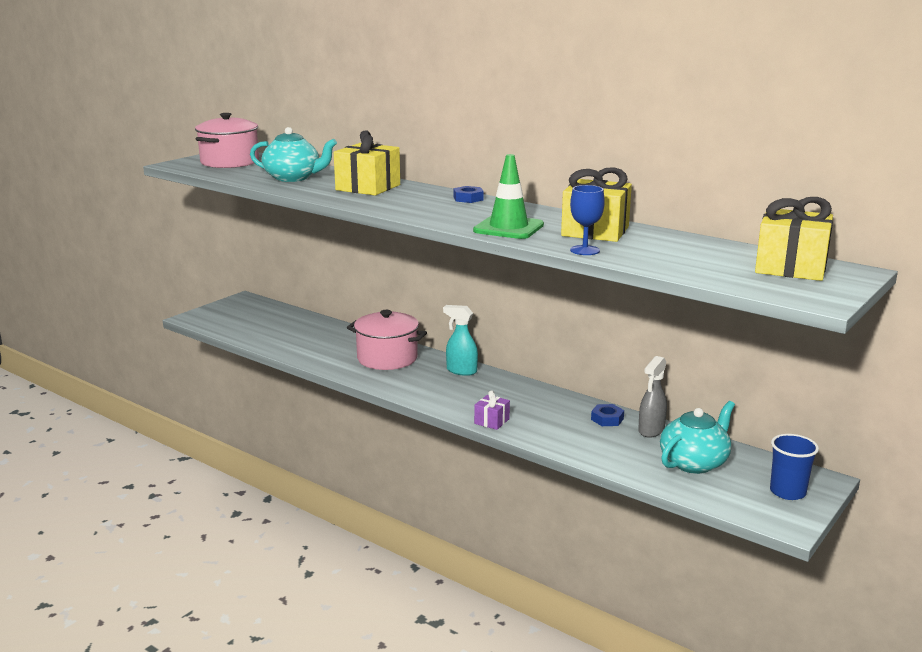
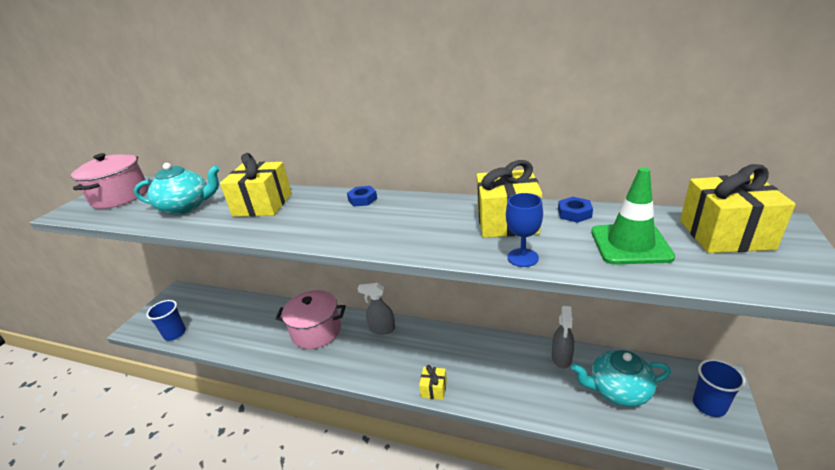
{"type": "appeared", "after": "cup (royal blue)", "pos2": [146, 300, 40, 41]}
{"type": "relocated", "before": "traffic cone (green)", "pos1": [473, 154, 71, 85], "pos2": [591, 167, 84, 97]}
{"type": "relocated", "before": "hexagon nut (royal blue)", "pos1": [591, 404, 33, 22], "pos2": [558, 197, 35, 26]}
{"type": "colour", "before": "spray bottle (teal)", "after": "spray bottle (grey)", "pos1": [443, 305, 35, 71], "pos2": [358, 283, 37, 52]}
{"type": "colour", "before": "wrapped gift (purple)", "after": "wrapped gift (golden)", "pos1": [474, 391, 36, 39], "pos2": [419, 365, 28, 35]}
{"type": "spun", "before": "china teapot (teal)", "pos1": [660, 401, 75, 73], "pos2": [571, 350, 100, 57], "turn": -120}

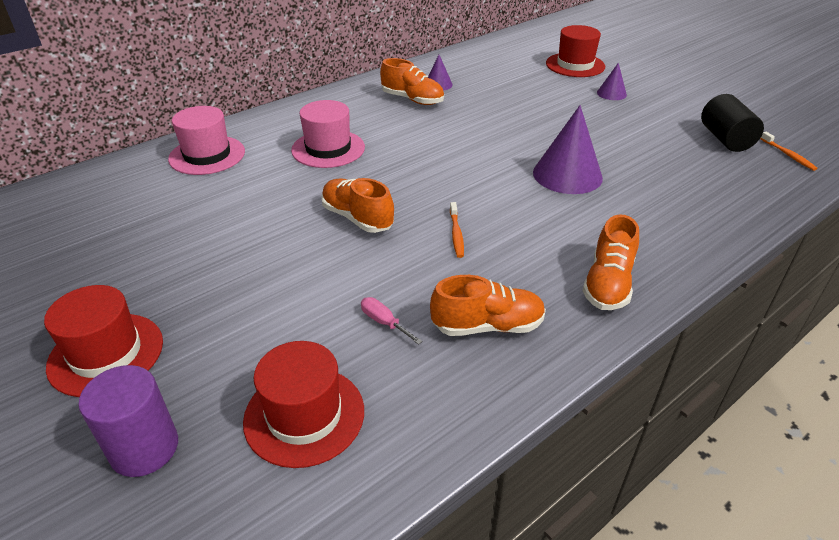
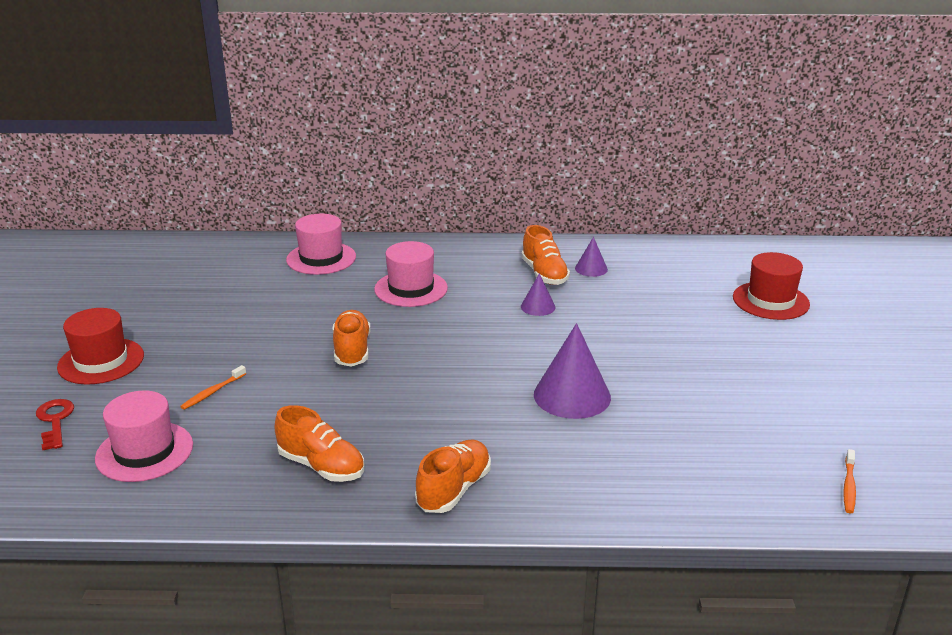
{"type": "missing", "before": "hand screwdriver (pink)", "pos1": [361, 297, 62, 48]}
{"type": "missing", "before": "cylinder (jet-black)", "pos1": [701, 94, 63, 58]}
{"type": "relocated", "before": "dental brush (bright orange)", "pos1": [450, 202, 14, 56], "pos2": [180, 365, 66, 45]}
{"type": "relocated", "before": "cone shape (purple)", "pos1": [597, 63, 30, 37], "pos2": [521, 273, 34, 43]}
{"type": "exchanged", "before": "cylinder (purple)", "after": "latchkey (red)", "pos1": [78, 365, 100, 112], "pos2": [36, 399, 38, 51]}
{"type": "colour", "before": "top hat (red)", "after": "top hat (pink)", "pos1": [243, 341, 121, 127], "pos2": [95, 391, 98, 91]}
{"type": "spun", "before": "shoe (bright orange)", "pos1": [582, 215, 57, 95], "pos2": [415, 439, 76, 74], "turn": 150}

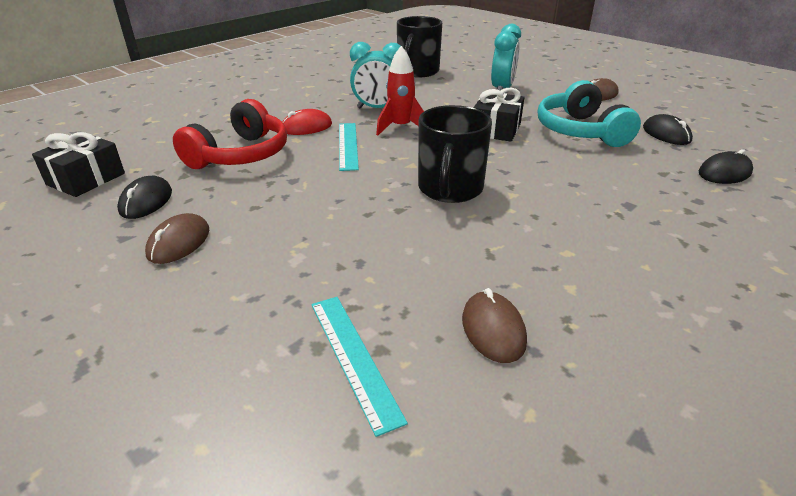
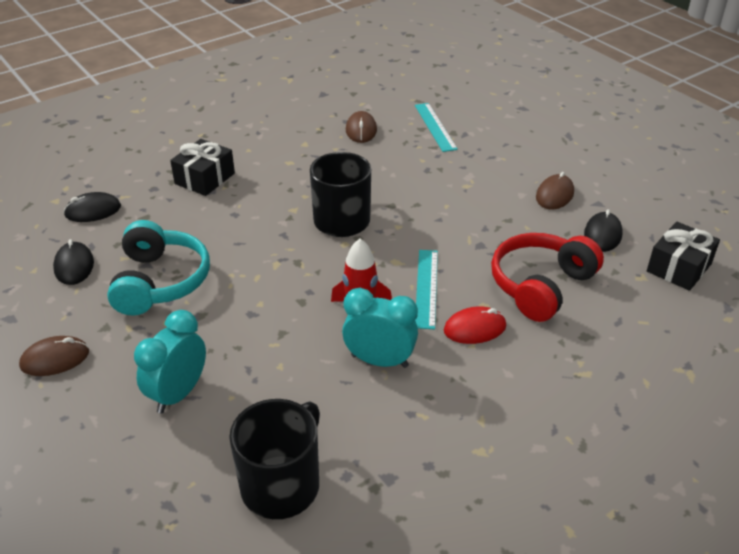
{"type": "relocated", "before": "wrapped gift (jet-black)", "pos1": [473, 88, 52, 54], "pos2": [170, 139, 65, 57]}

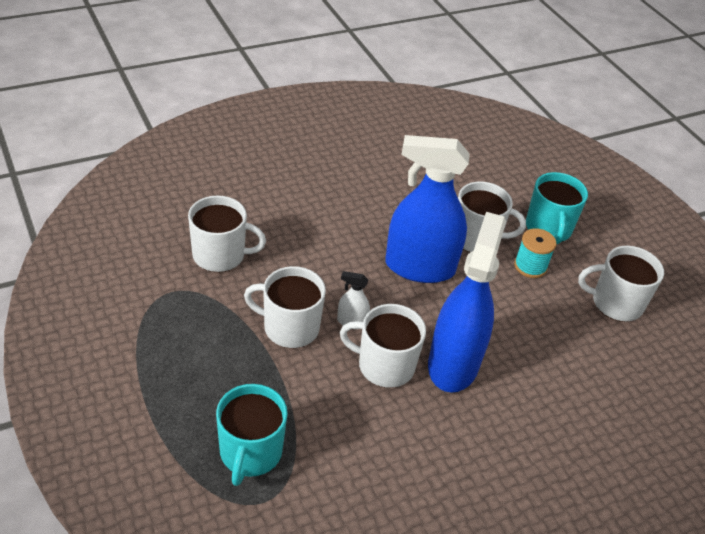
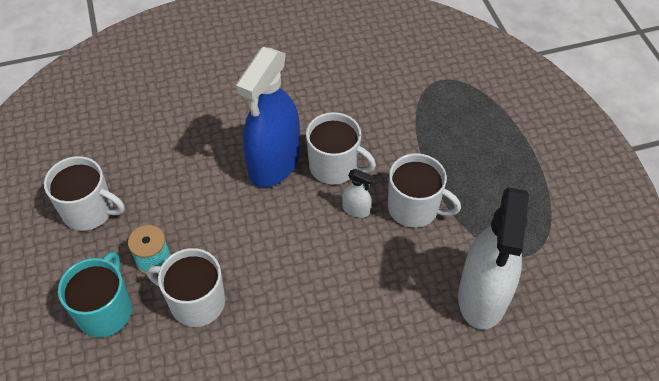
{"type": "missing", "before": "mug (teal)", "pos1": [216, 384, 72, 102]}
{"type": "missing", "before": "spray bottle (royal blue)", "pos1": [385, 135, 85, 148]}
{"type": "exchanged", "before": "mug (white)", "after": "spray bottle (white)", "pos1": [188, 196, 78, 76], "pos2": [458, 187, 71, 143]}

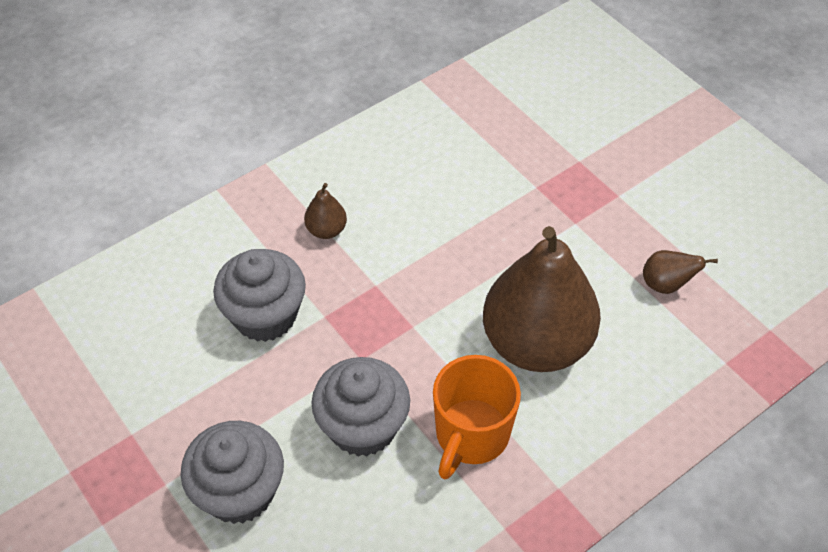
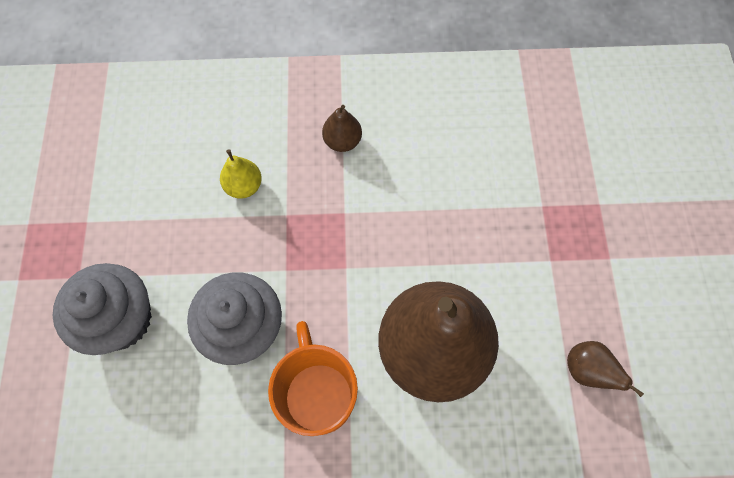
{"type": "exchanged", "before": "muffin (grey)", "after": "pear fruit (golden)", "pos1": [213, 249, 93, 93], "pos2": [220, 149, 42, 50]}
{"type": "spun", "before": "mug (bright orange)", "pos1": [433, 355, 88, 124], "pos2": [268, 321, 90, 115], "turn": 105}

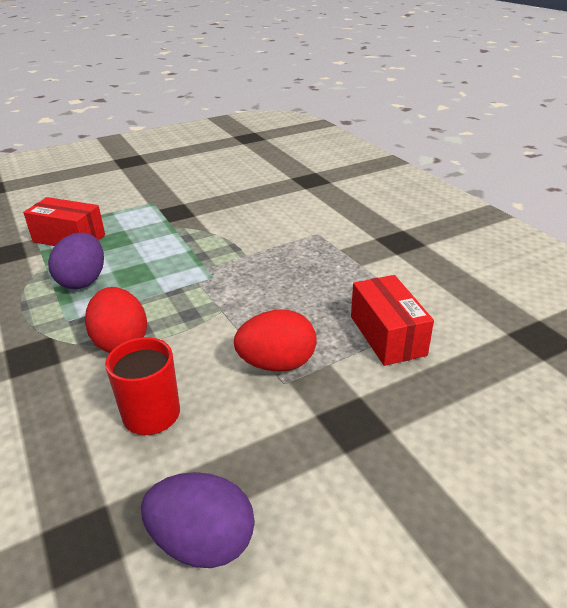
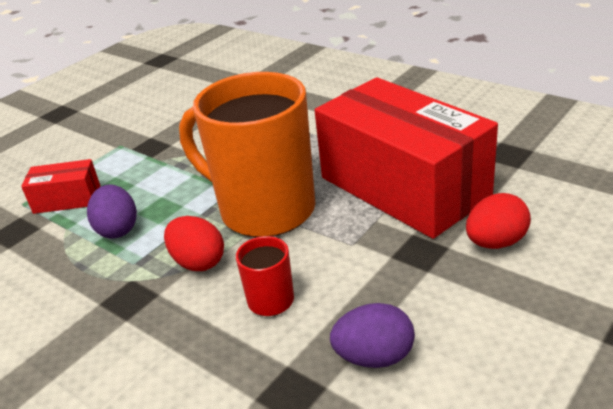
{"type": "appeared", "after": "mug (bright orange)", "pos2": [179, 72, 136, 165]}
{"type": "relocated", "before": "egg (red)", "pos1": [234, 309, 83, 63], "pos2": [466, 193, 65, 56]}
{"type": "size", "before": "package (red)", "pos1": [351, 275, 83, 91], "pos2": [315, 77, 183, 162], "scale": 2.32}

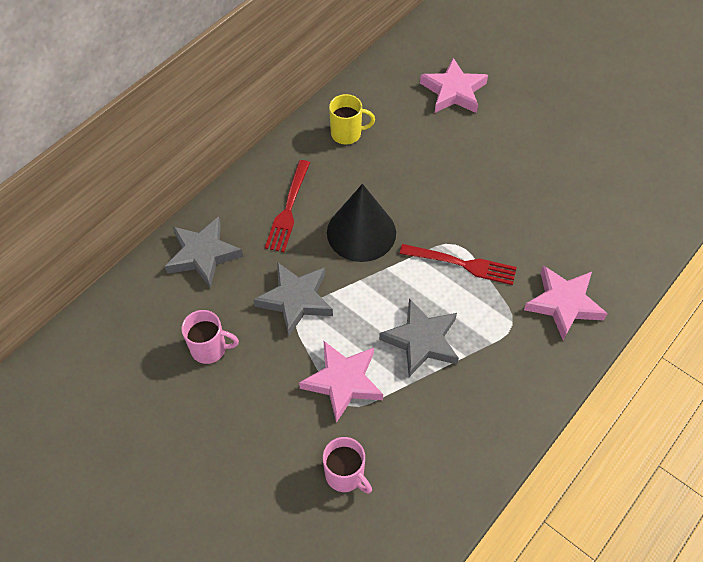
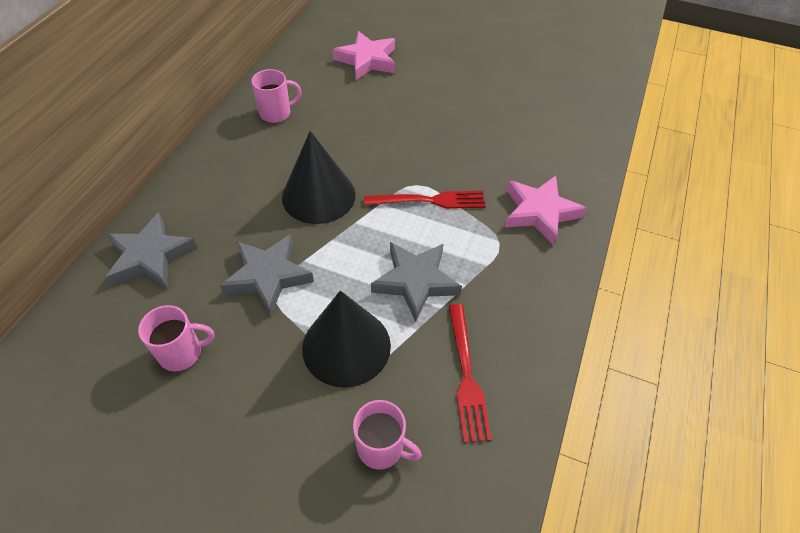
{"type": "relocated", "before": "fork (red)", "pos1": [265, 160, 45, 92], "pos2": [448, 304, 44, 139]}
{"type": "exchanged", "before": "five-pointed star (pink)", "after": "cone shape (jet-black)", "pos1": [299, 340, 84, 83], "pos2": [302, 291, 89, 97]}
{"type": "colour", "before": "mug (golden)", "after": "mug (pink)", "pos1": [329, 94, 46, 51], "pos2": [251, 69, 50, 54]}

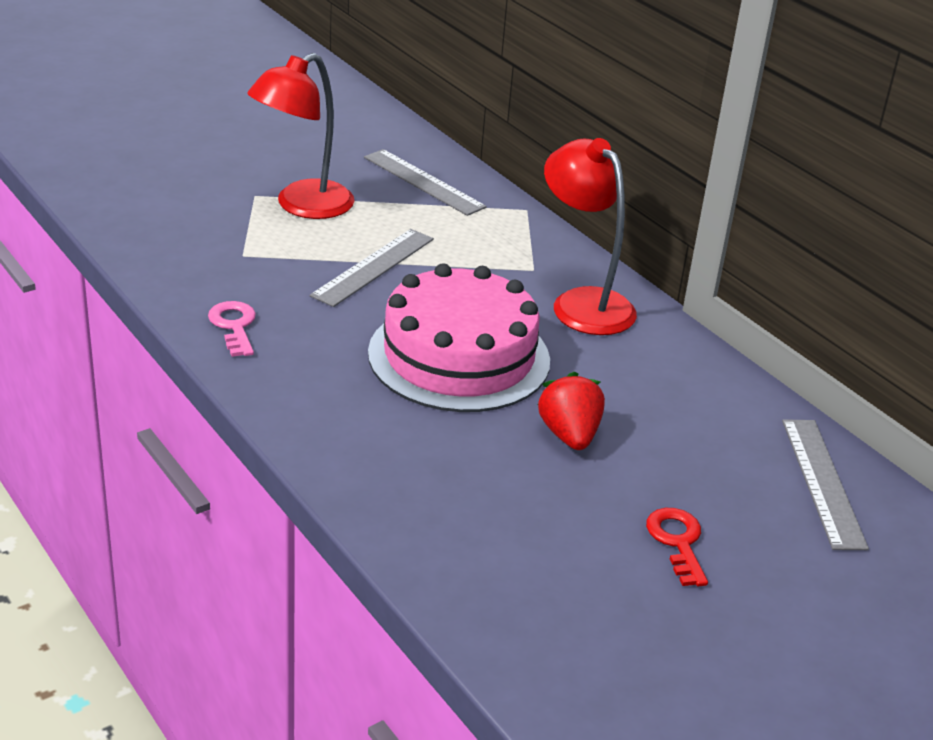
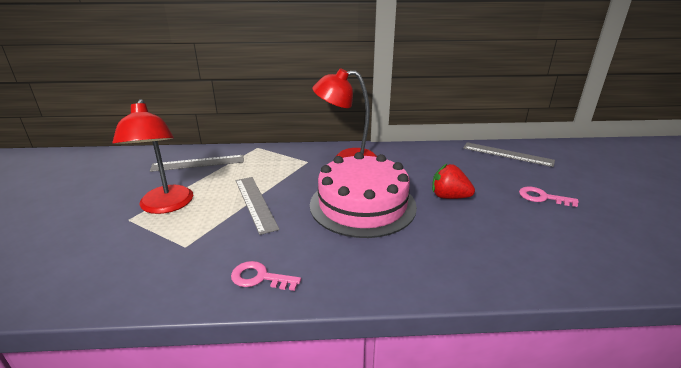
{"type": "colour", "before": "latchkey (red)", "after": "latchkey (pink)", "pos1": [646, 508, 62, 78], "pos2": [519, 187, 60, 20]}

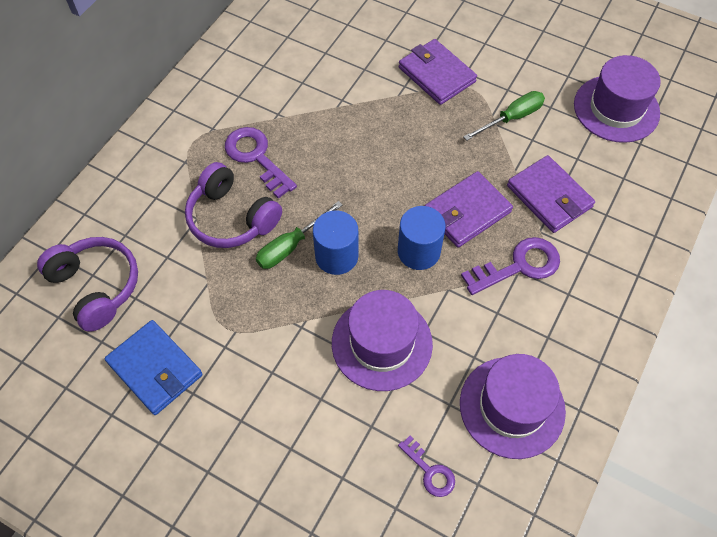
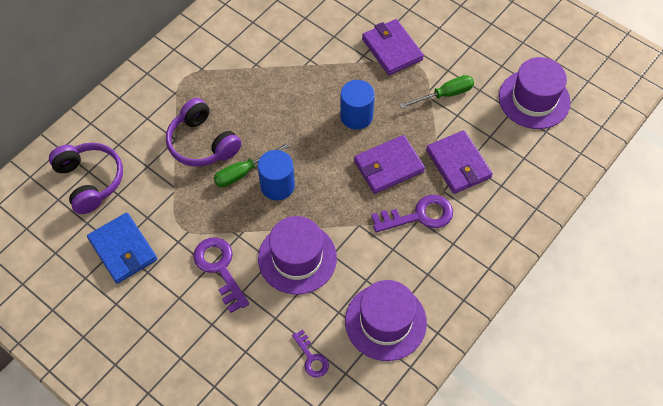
{"type": "relocated", "before": "latchkey (purple)", "pos1": [225, 127, 72, 72], "pos2": [193, 237, 56, 76]}
{"type": "relocated", "before": "cylinder (royal blue)", "pos1": [398, 206, 48, 64], "pos2": [340, 80, 35, 50]}

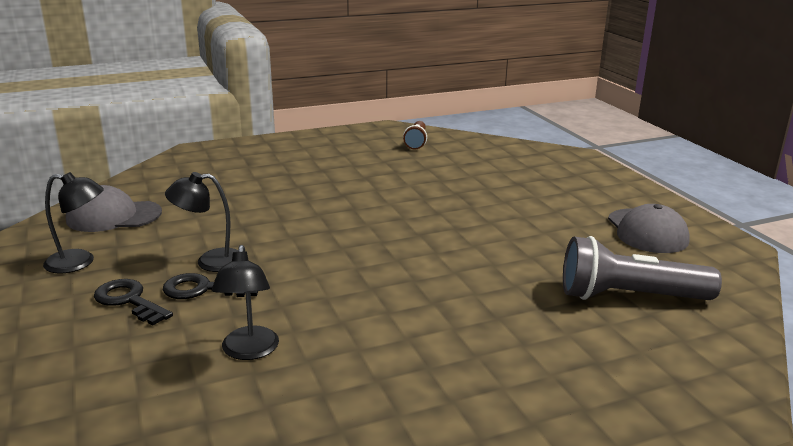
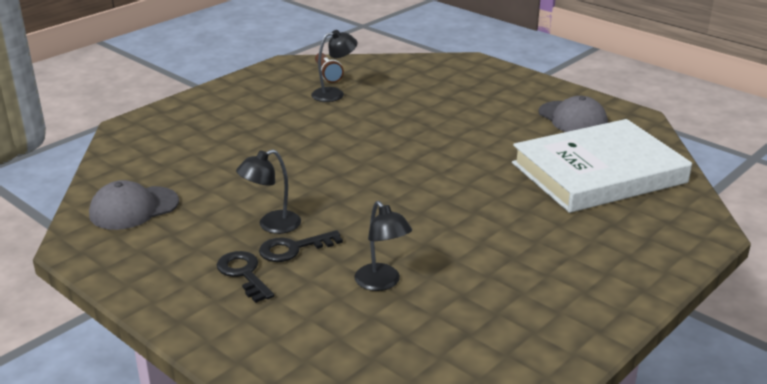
{"type": "relocated", "before": "reading lamp (jet-black)", "pos1": [43, 172, 61, 102], "pos2": [311, 30, 46, 72]}
{"type": "exchanged", "before": "torch (grey)", "after": "book (white)", "pos1": [563, 236, 159, 64], "pos2": [512, 119, 180, 94]}
{"type": "spun", "before": "latchkey (jet-black)", "pos1": [94, 279, 79, 46], "pos2": [217, 251, 57, 52], "turn": 45}

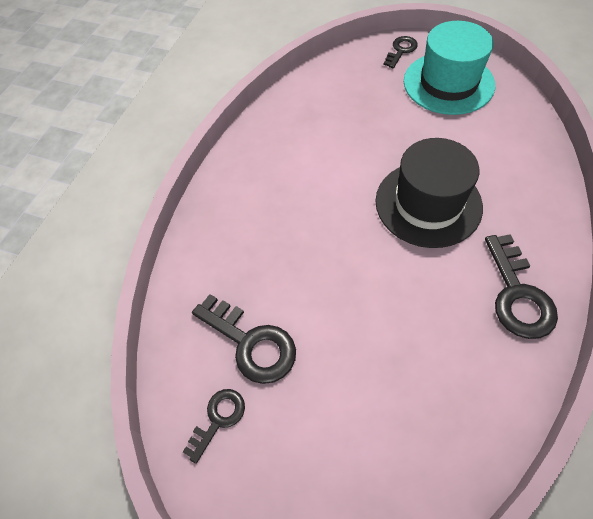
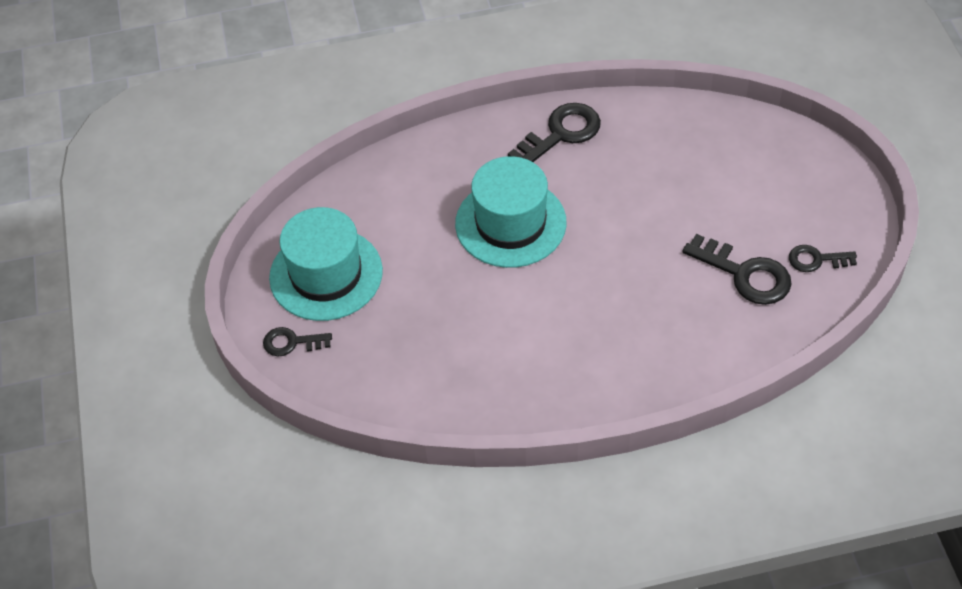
{"type": "colour", "before": "top hat (jet-black)", "after": "top hat (teal)", "pos1": [376, 138, 107, 110], "pos2": [455, 156, 112, 112]}
{"type": "spun", "before": "latchkey (jet-black)", "pos1": [192, 294, 104, 90], "pos2": [682, 234, 110, 71], "turn": 120}

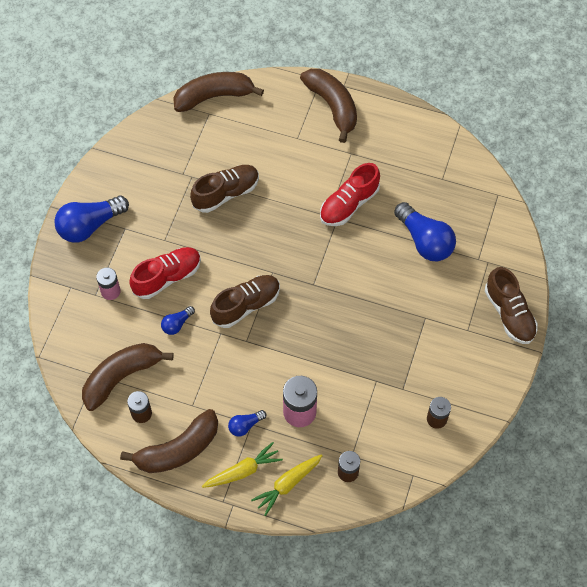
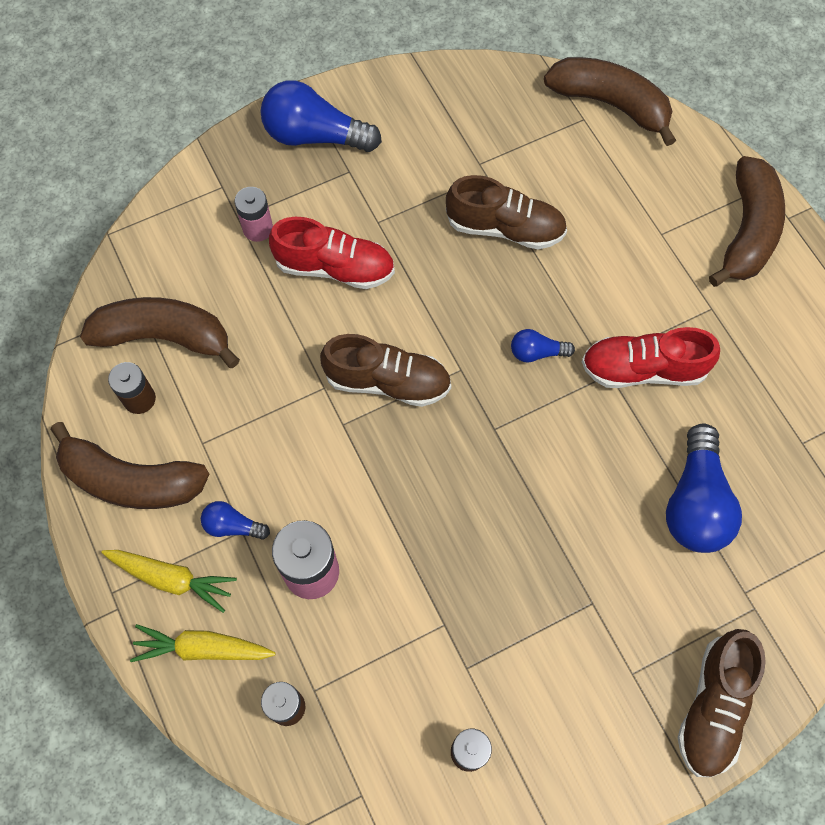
{"type": "relocated", "before": "light bulb (royal blue)", "pos1": [161, 306, 34, 29], "pos2": [511, 329, 64, 34]}

